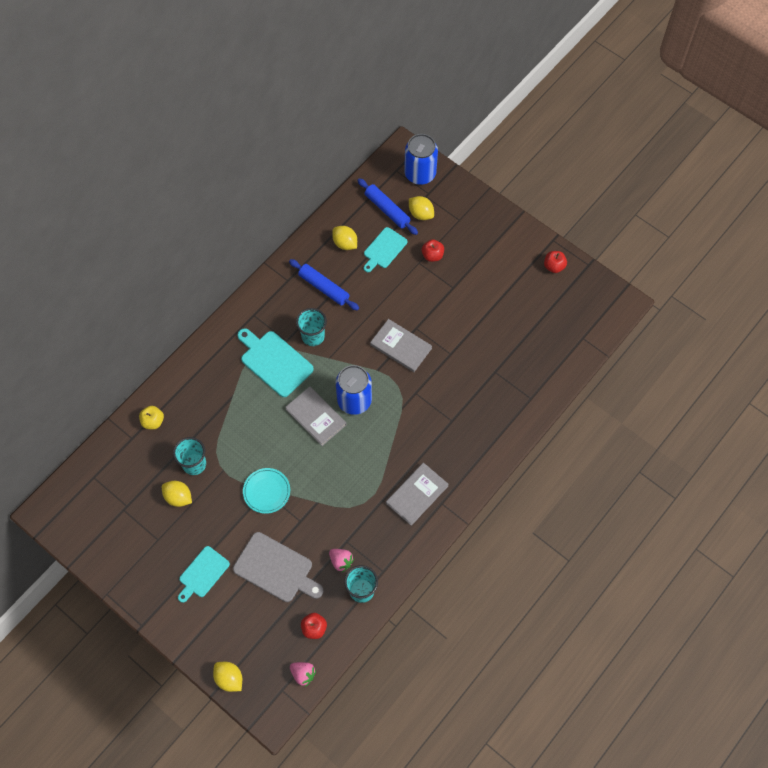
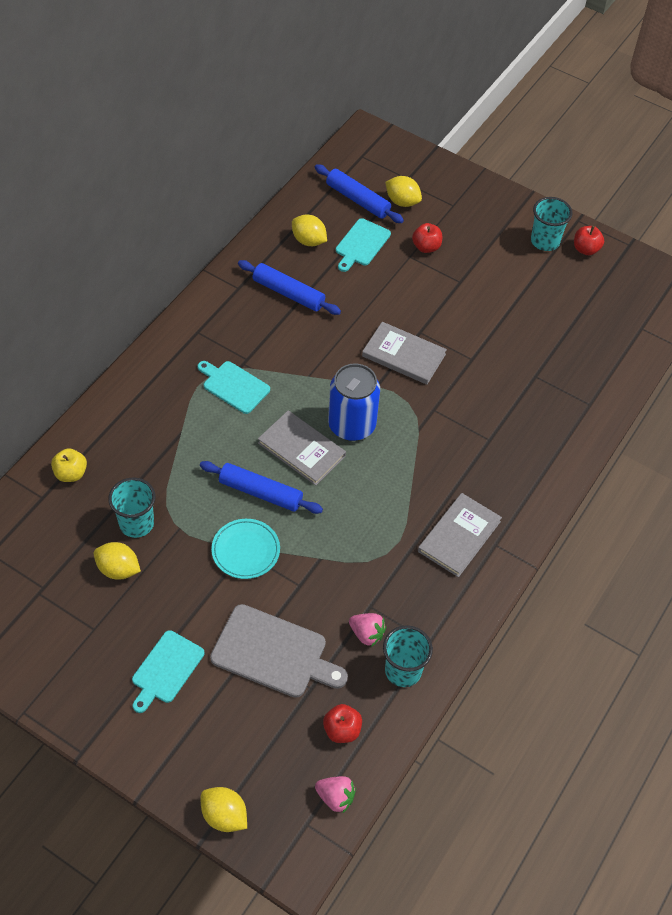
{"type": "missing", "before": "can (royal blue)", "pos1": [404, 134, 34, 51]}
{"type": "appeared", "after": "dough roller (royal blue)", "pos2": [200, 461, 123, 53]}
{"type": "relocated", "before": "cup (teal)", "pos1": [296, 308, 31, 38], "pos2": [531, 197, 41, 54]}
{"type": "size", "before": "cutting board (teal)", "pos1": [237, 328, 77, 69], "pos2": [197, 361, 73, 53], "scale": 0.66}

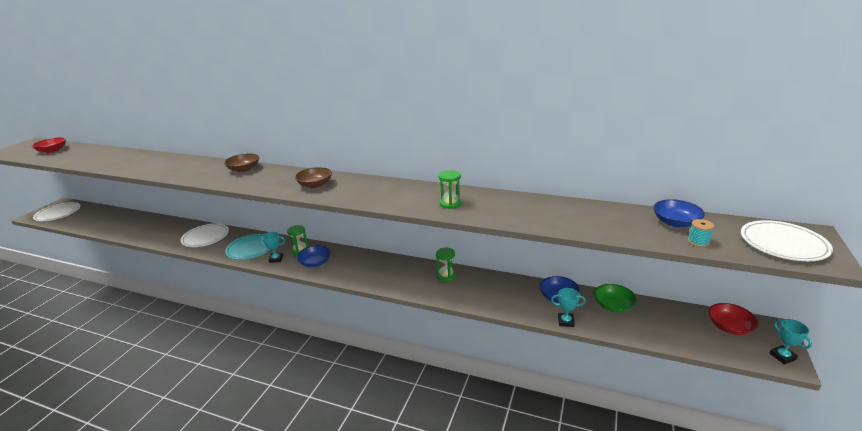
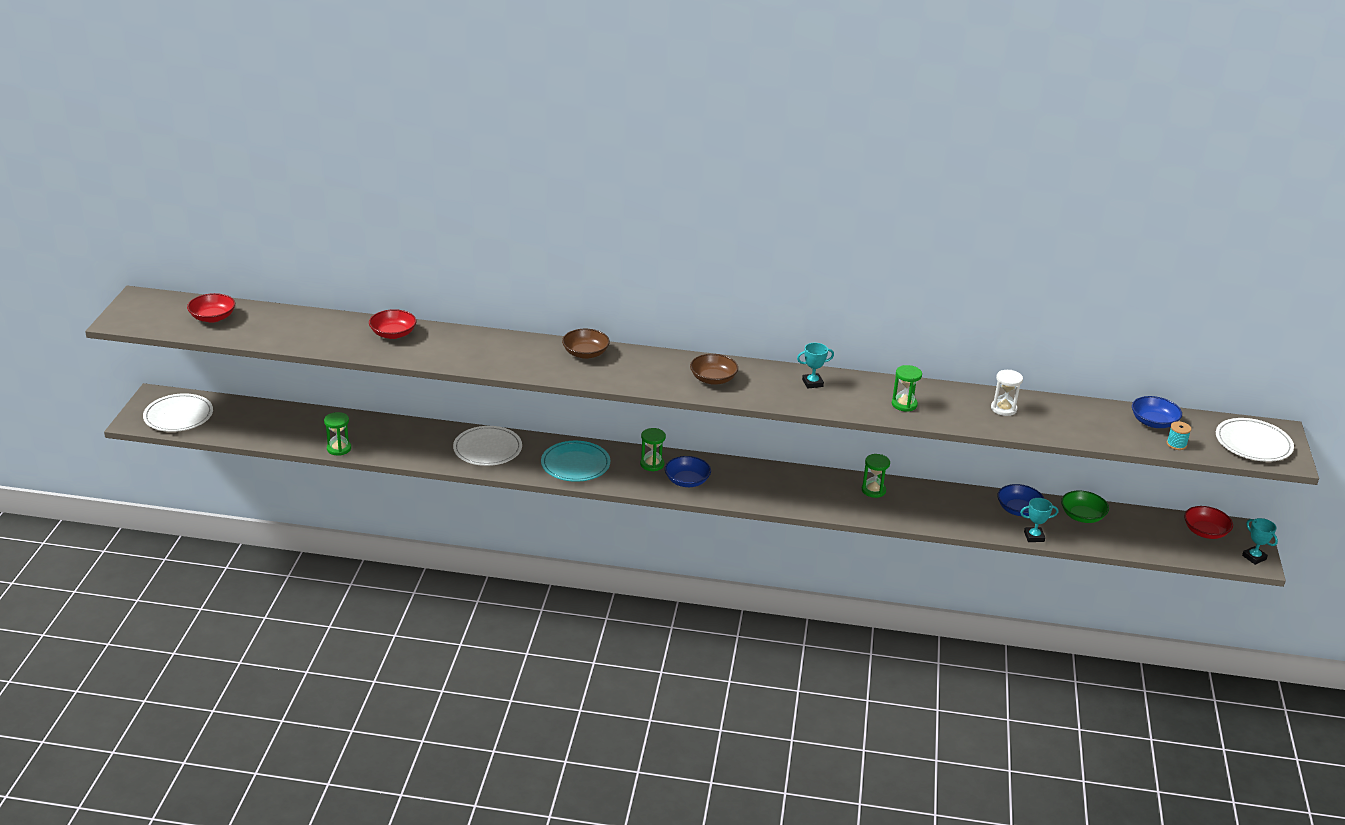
{"type": "appeared", "after": "hourglass (green)", "pos2": [324, 412, 27, 44]}
{"type": "appeared", "after": "deep dish (red)", "pos2": [369, 309, 47, 30]}
{"type": "appeared", "after": "hourglass (white)", "pos2": [991, 370, 32, 46]}
{"type": "relocated", "before": "award cup (teal)", "pos1": [258, 232, 27, 31], "pos2": [797, 343, 37, 45]}

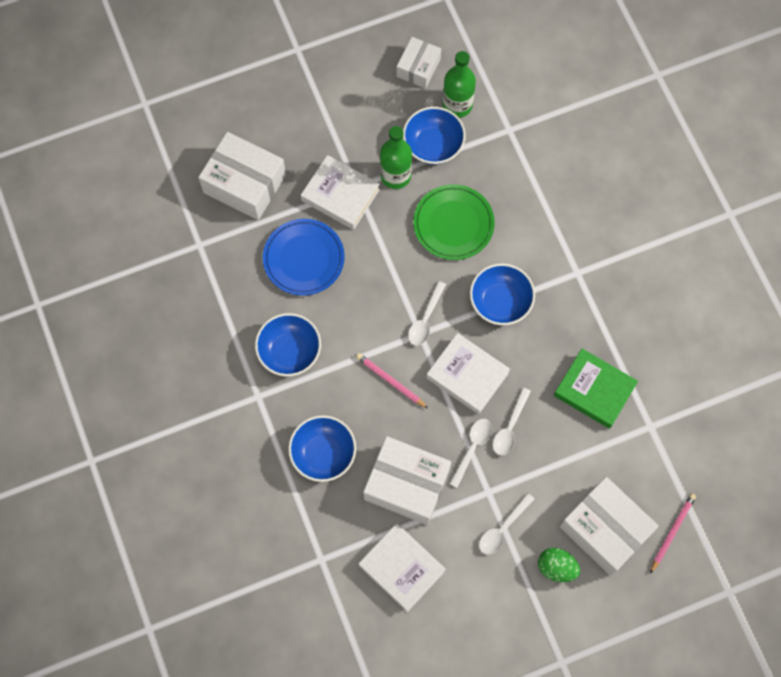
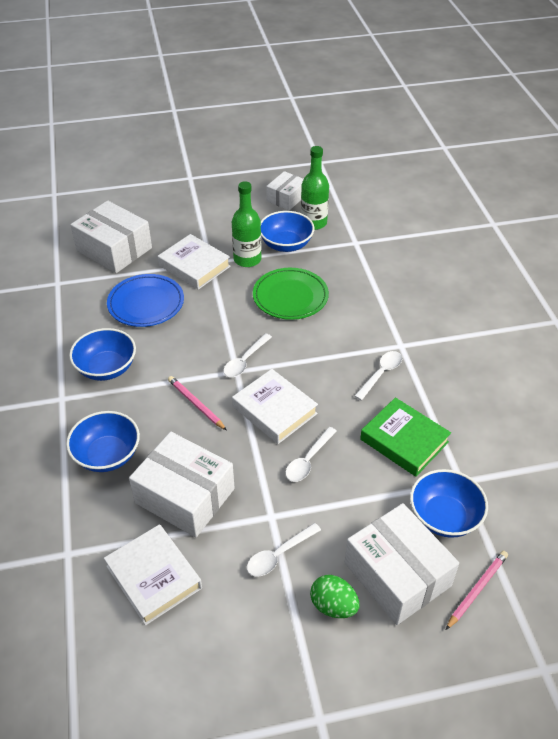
{"type": "relocated", "before": "tablespoon (white)", "pos1": [449, 419, 43, 69], "pos2": [355, 351, 47, 49]}
{"type": "relocated", "before": "deep dish (royal blue)", "pos1": [470, 264, 65, 61], "pos2": [410, 469, 78, 69]}

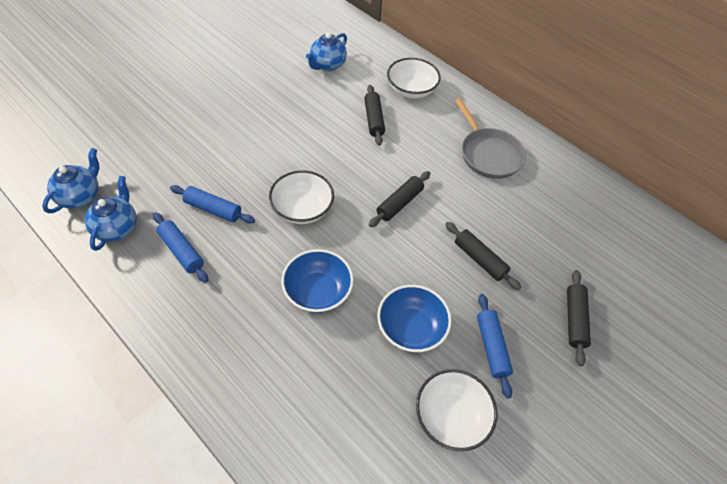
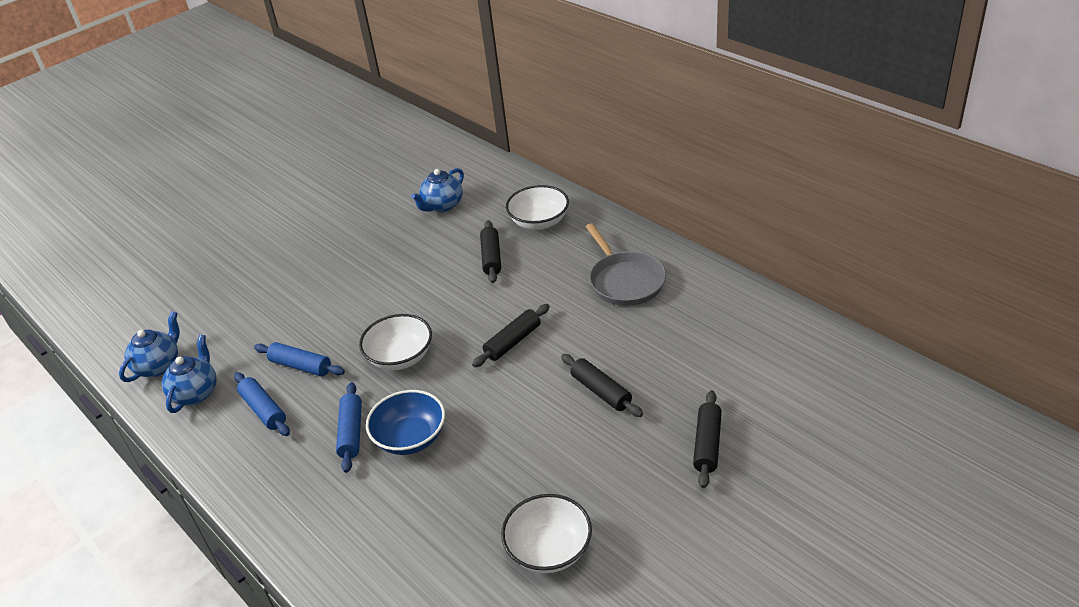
{"type": "missing", "before": "deep dish (royal blue)", "pos1": [377, 285, 74, 67]}
{"type": "relocated", "before": "dough roller (royal blue)", "pos1": [477, 294, 36, 105], "pos2": [336, 382, 26, 91]}

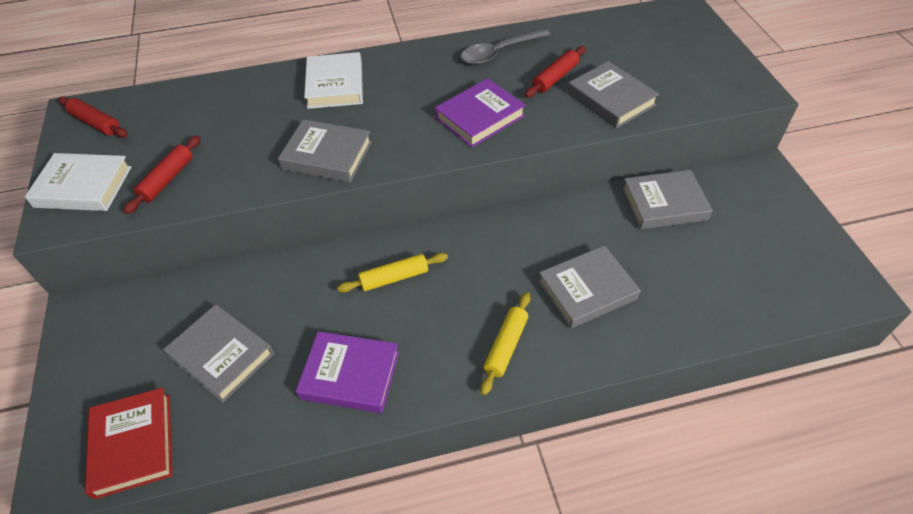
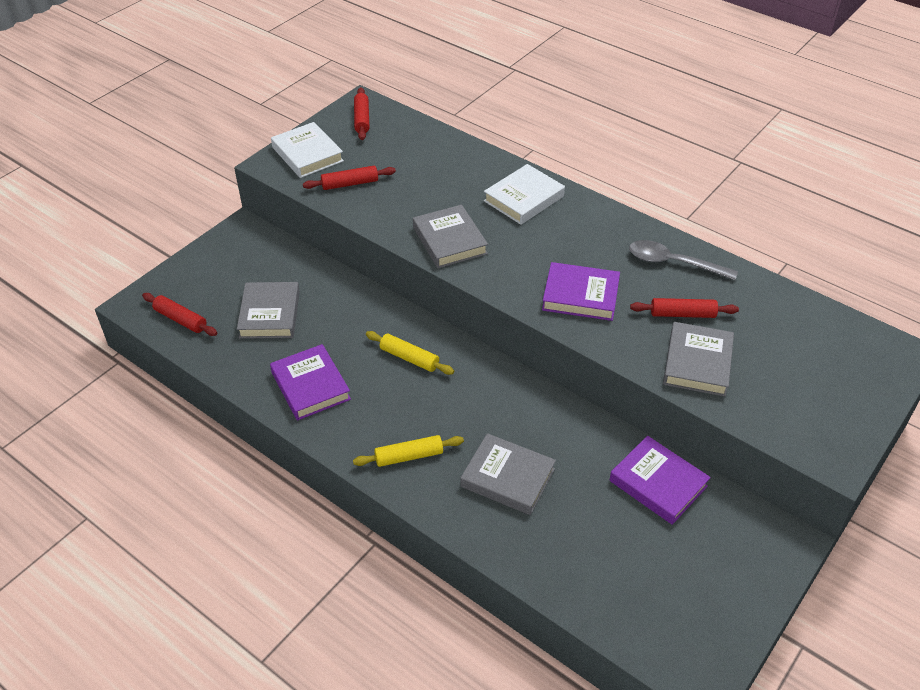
{"type": "exchanged", "before": "book (red)", "after": "dough roller (red)", "pos1": [85, 388, 88, 111], "pos2": [142, 293, 75, 43]}
{"type": "colour", "before": "book (grey)", "after": "book (purple)", "pos1": [622, 170, 91, 59], "pos2": [609, 436, 102, 89]}

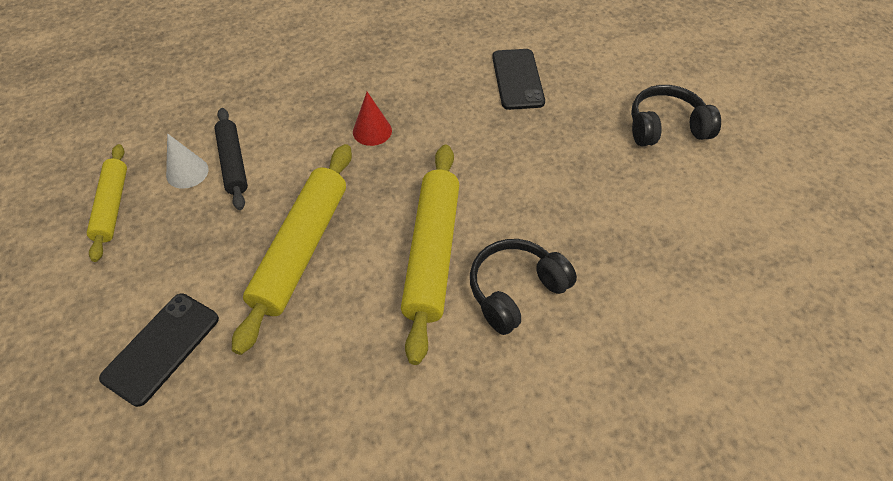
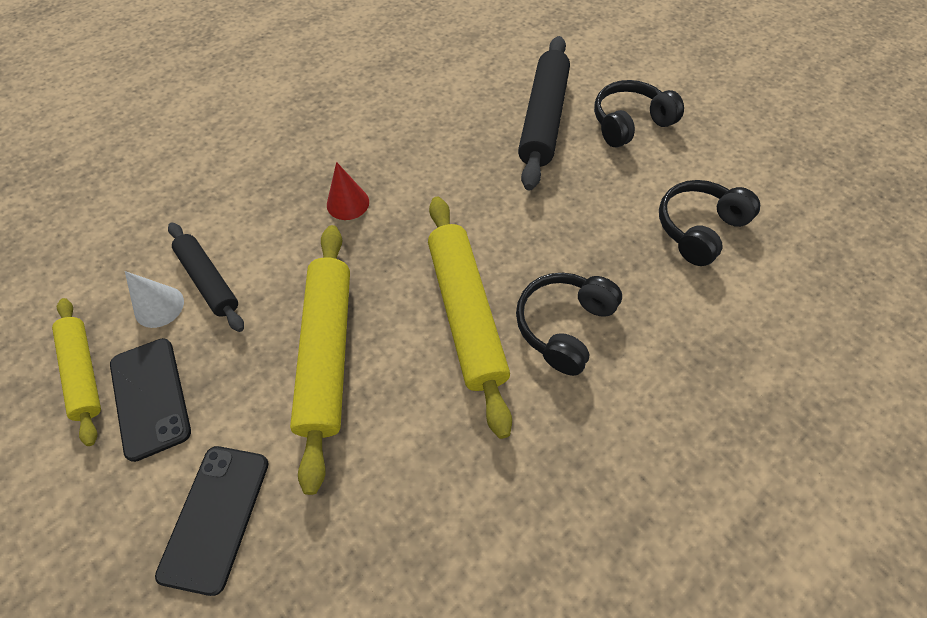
{"type": "appeared", "after": "dough roller (jet-black)", "pos2": [518, 36, 52, 155]}
{"type": "appeared", "after": "over-ear headphones (jet-black)", "pos2": [659, 180, 101, 86]}
{"type": "relocated", "before": "phone (jet-black)", "pos1": [492, 49, 53, 61], "pos2": [110, 338, 81, 124]}

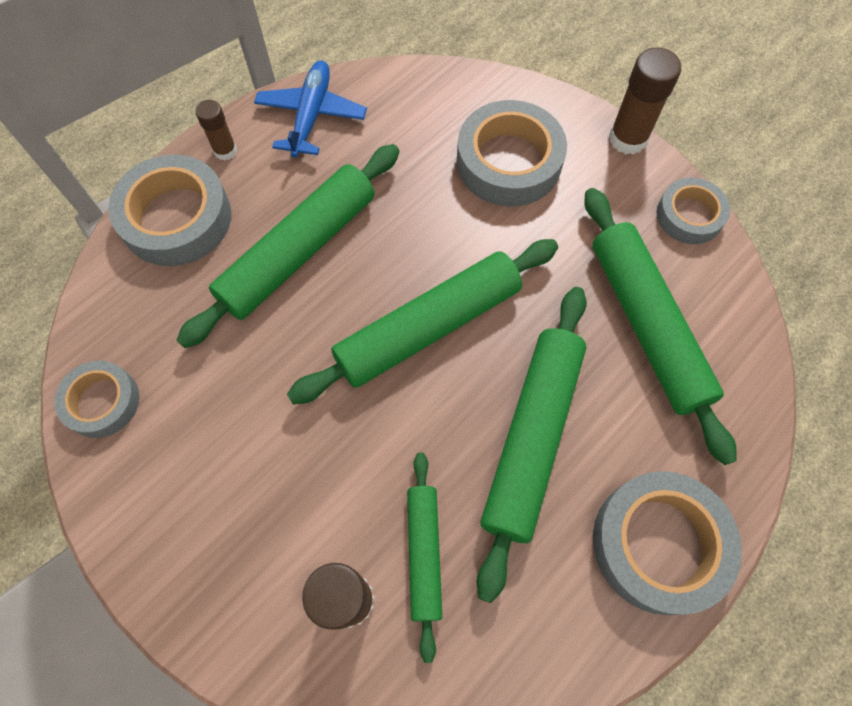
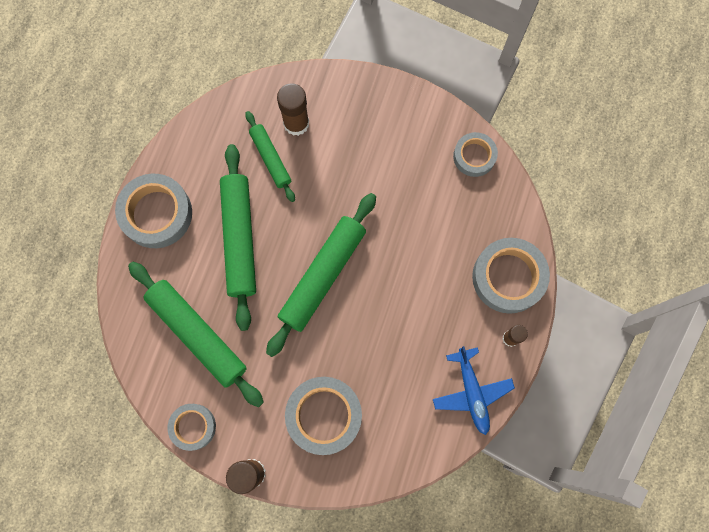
{"type": "missing", "before": "dough roller (green)", "pos1": [177, 144, 222, 204]}

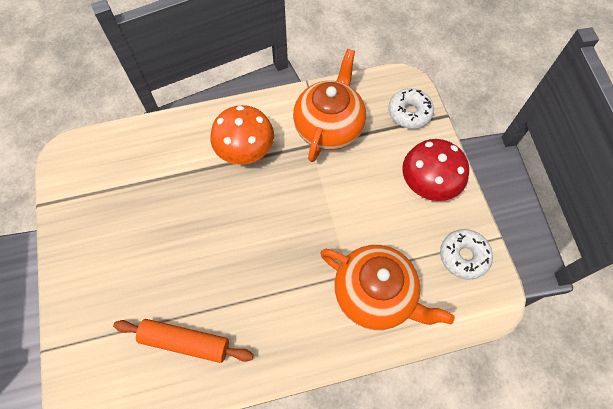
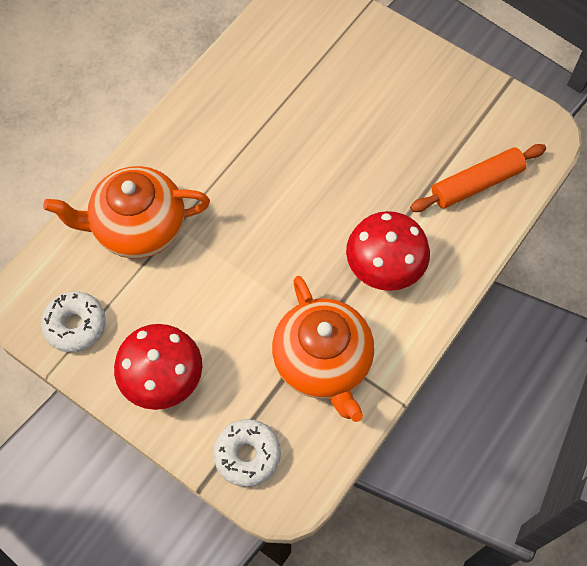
{"type": "relocated", "before": "dough roller (bright orange)", "pos1": [113, 319, 140, 44], "pos2": [410, 144, 136, 68]}
{"type": "colour", "before": "fungus (bright orange)", "after": "fungus (red)", "pos1": [210, 105, 64, 60], "pos2": [346, 211, 84, 80]}

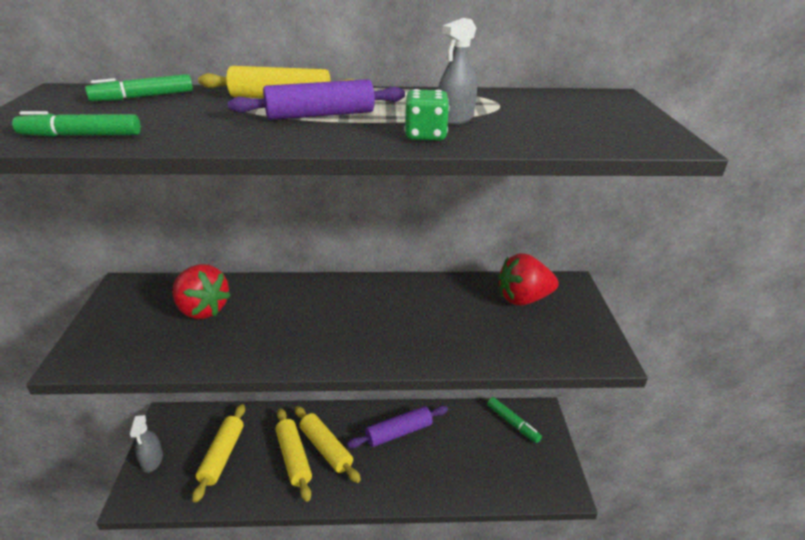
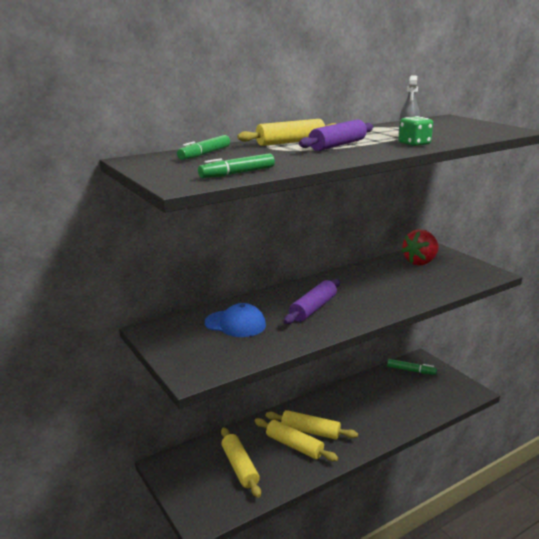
{"type": "missing", "before": "spray bottle (grey)", "pos1": [130, 415, 33, 58]}
{"type": "relocated", "before": "dough roller (purple)", "pos1": [347, 406, 101, 42], "pos2": [284, 279, 56, 45]}
{"type": "exchanged", "before": "toy strawberry (red)", "after": "baseball cap (royal blue)", "pos1": [172, 264, 59, 55], "pos2": [205, 303, 61, 34]}

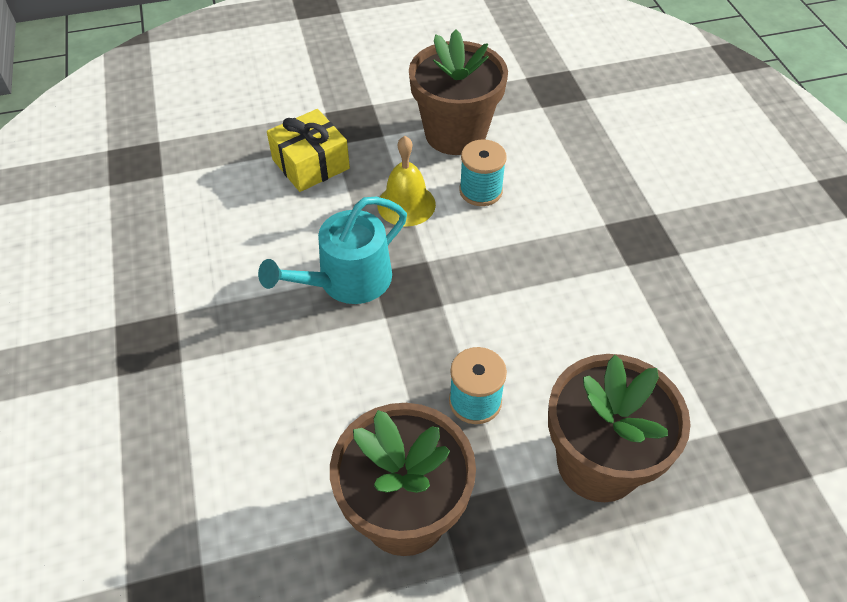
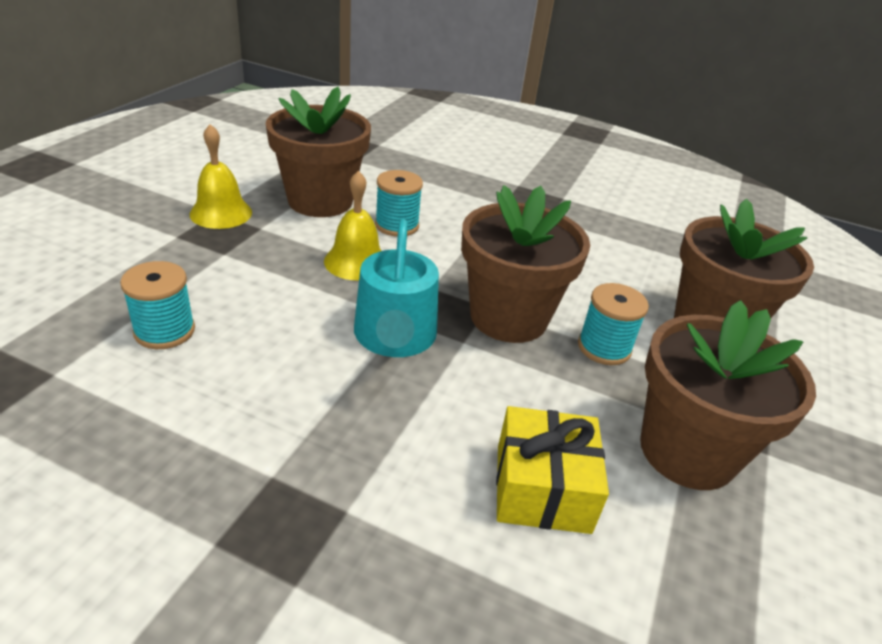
{"type": "appeared", "after": "bobbin (teal)", "pos2": [120, 261, 75, 88]}
{"type": "appeared", "after": "hand bell (golden)", "pos2": [190, 124, 62, 105]}
{"type": "appeared", "after": "plant pot (brown)", "pos2": [461, 185, 129, 158]}
{"type": "relocated", "before": "wrapped gift (golden)", "pos1": [267, 109, 83, 83], "pos2": [496, 406, 113, 128]}

